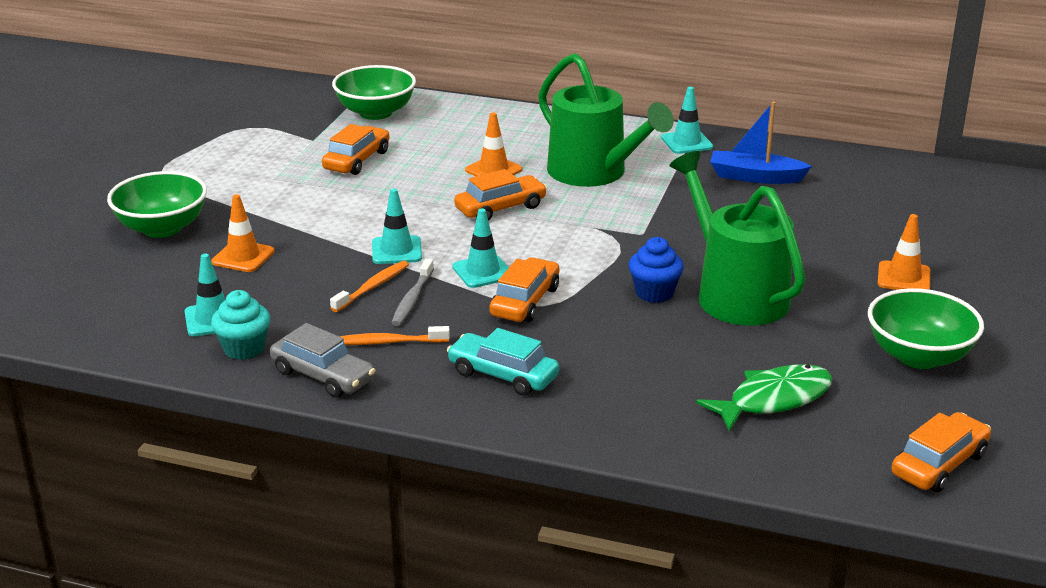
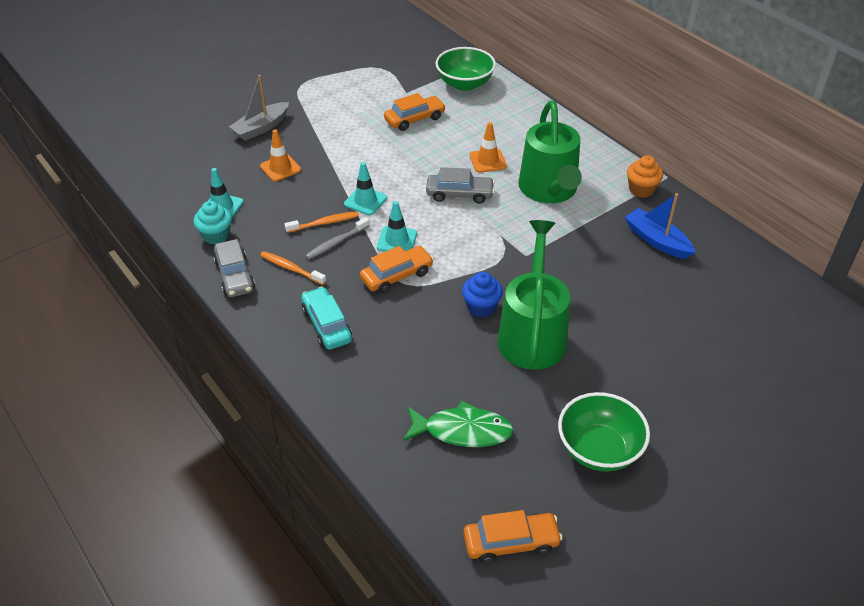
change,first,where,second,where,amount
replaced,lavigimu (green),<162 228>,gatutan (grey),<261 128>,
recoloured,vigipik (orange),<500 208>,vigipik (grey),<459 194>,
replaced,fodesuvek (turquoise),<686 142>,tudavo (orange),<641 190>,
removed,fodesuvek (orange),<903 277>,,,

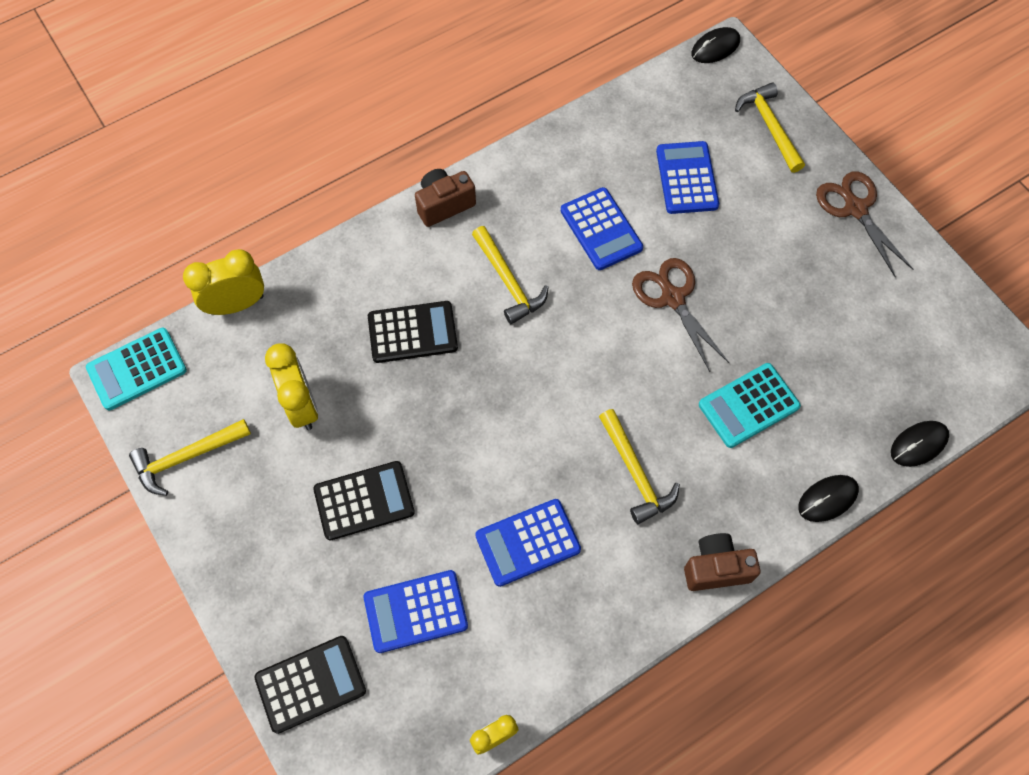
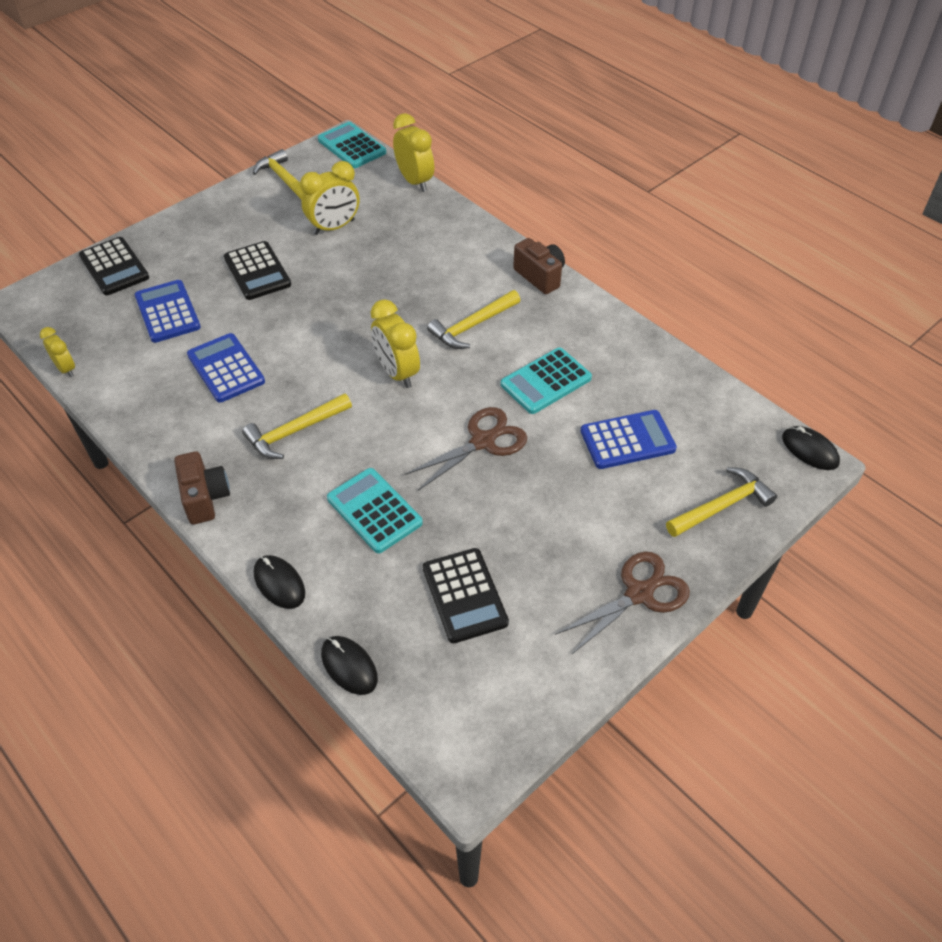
change,first,where,second,where,amount
moved,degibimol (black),<412 332>,,<464 595>,
recoloured,degibimol (blue),<601 229>,degibimol (turquoise),<546 381>,
added,,,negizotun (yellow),<397 372>,

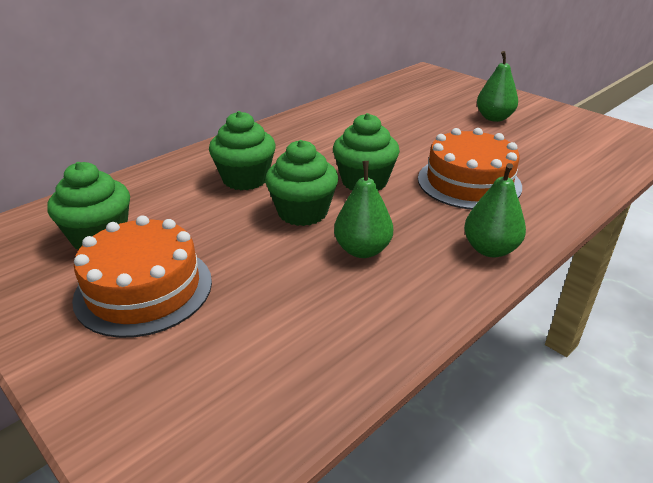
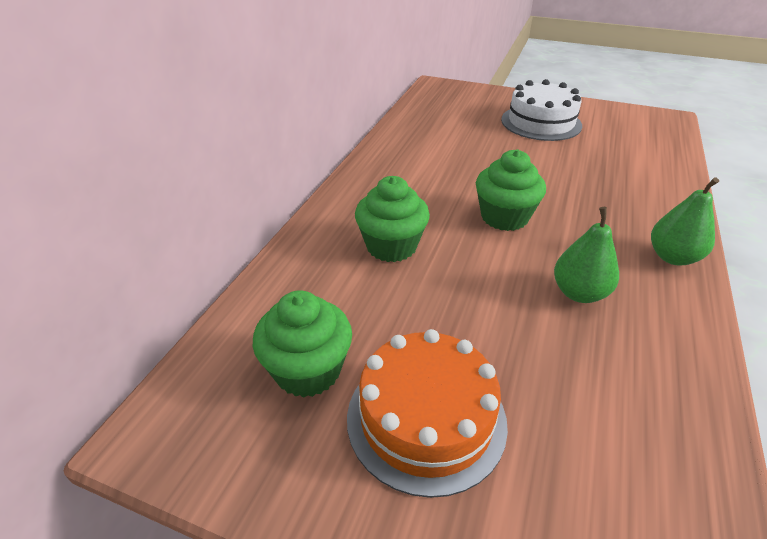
change,first,where,second,where,amount
removed,tudavo (green),<302 212>,,,
removed,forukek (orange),<469 182>,,,
replaced,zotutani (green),<494 118>,forukek (white),<541 122>,

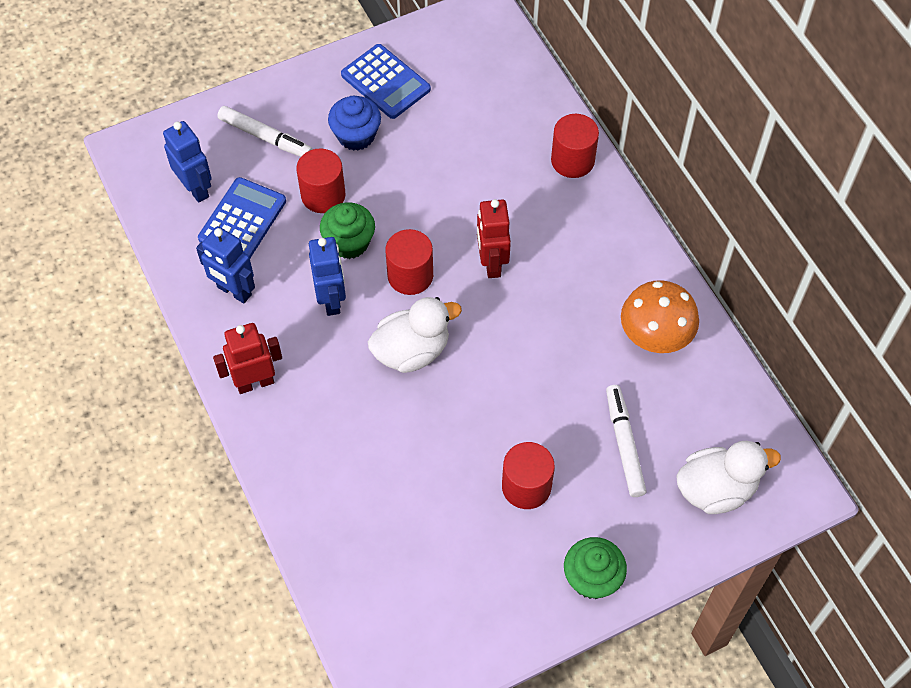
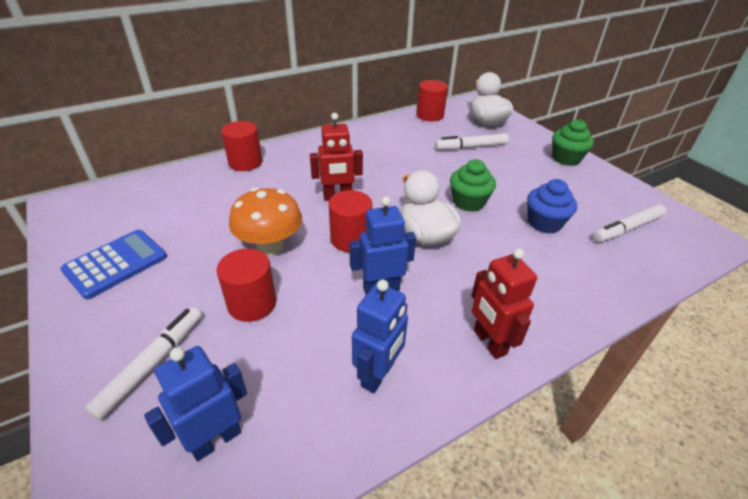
change,first,where,second,where,amount
removed,degibimol (blue),<242 220>,,,
moved,tudavo (green),<349 243>,,<468 202>,
moved,tudavo (blue),<356 135>,,<544 223>,
moved,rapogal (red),<526 486>,,<430 115>,
moved,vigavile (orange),<655 337>,,<270 246>,
added,,,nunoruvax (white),<627 229>,

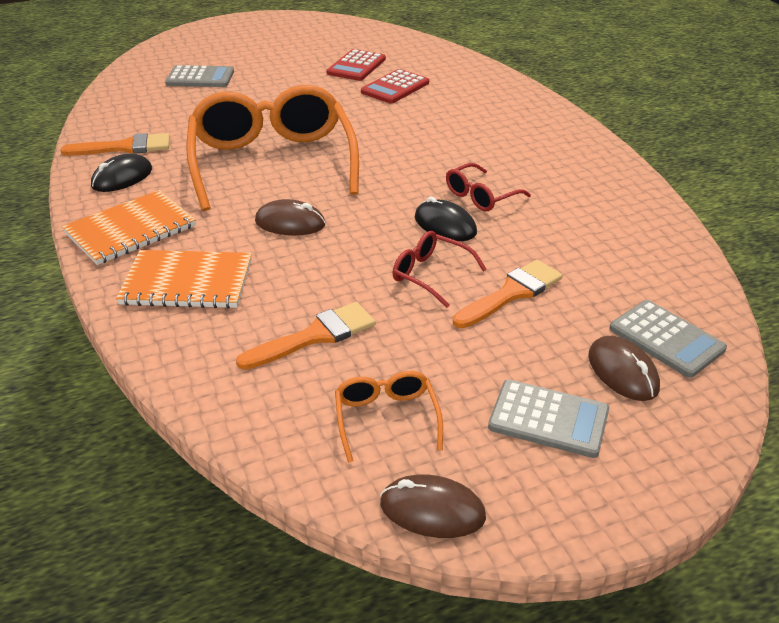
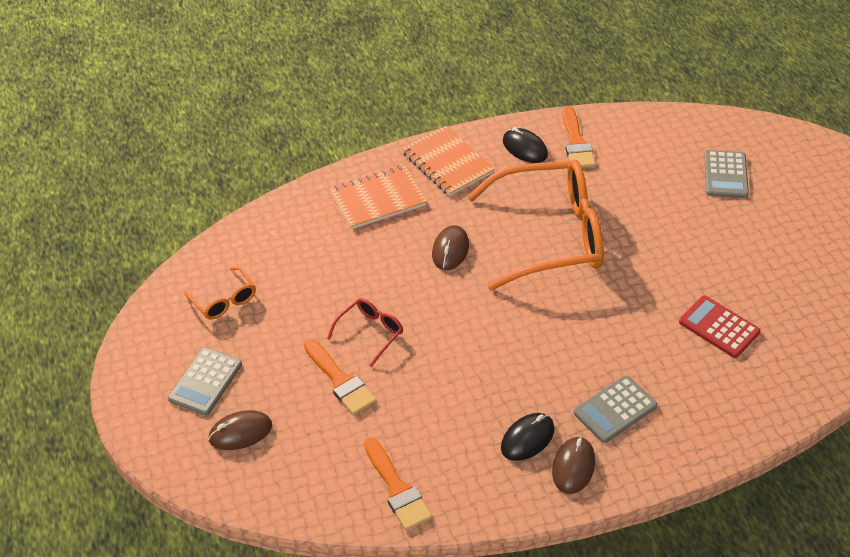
change,first,where,second,where,amount
turned,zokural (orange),<187 282>,,<378 199>,60 degrees clockwise
moved,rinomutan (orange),<315 336>,,<397 489>,
removed,degibimol (red),<356 66>,,,
turned,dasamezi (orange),<386 418>,,<224 300>,60 degrees clockwise
moved,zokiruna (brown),<432 510>,,<573 467>,
moved,zokiruna (black),<445 225>,,<527 438>,
removed,dasamezi (red),<480 196>,,,
moved,degibimol (grey),<666 339>,,<615 409>,

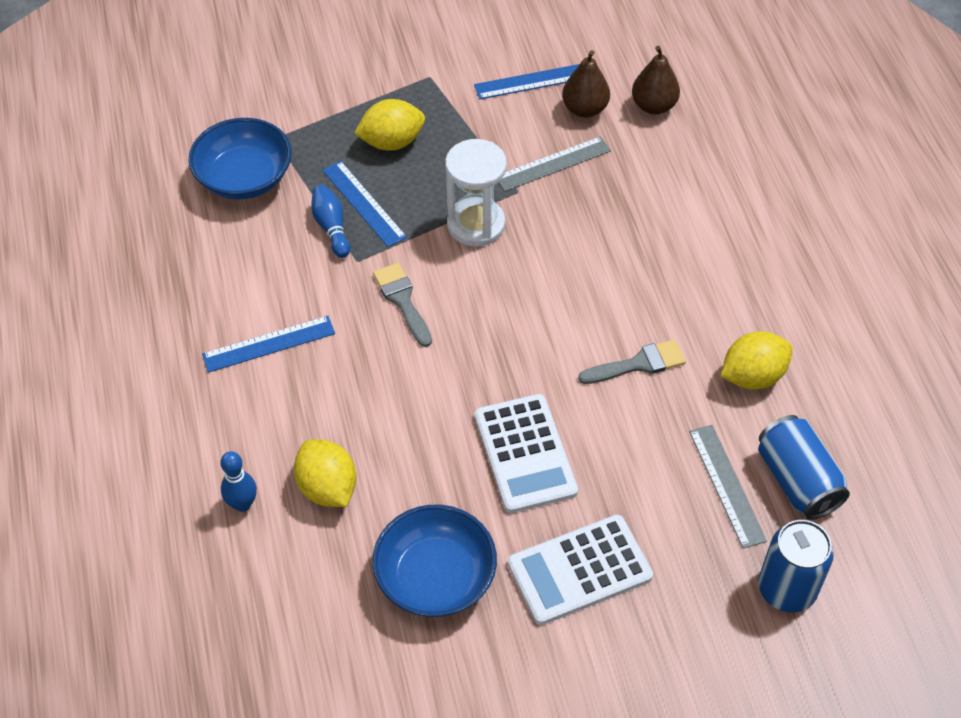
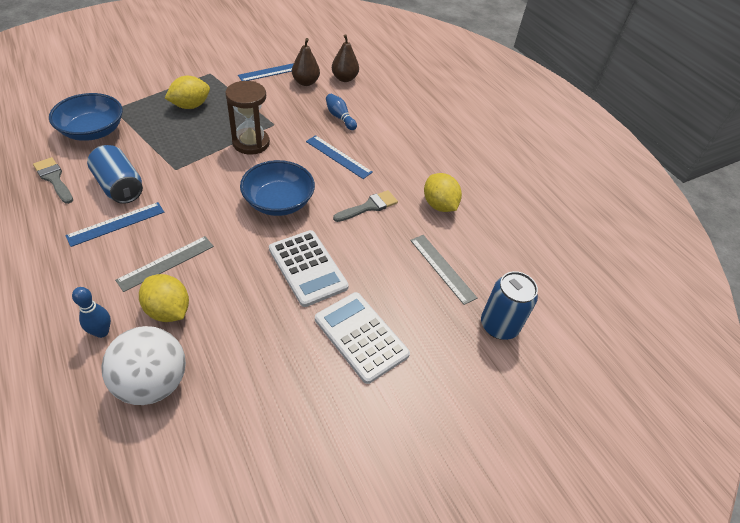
change,first,where,second,where,amount
moved,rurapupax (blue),<331 228>,,<340 117>,
moved,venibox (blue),<363 203>,,<338 157>,
moved,lavigimu (blue),<435 577>,,<278 202>,
moved,rinomutan (grey),<402 301>,,<54 179>,
recoloured,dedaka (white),<476 224>,dedaka (brown),<251 143>,
moved,venibox (grey),<553 164>,,<166 263>,
turned,degibimol (white),<579 570>,,<361 337>,90 degrees clockwise
turned,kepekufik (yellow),<752 376>,,<439 205>,75 degrees counterclockwise
moved,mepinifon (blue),<797 480>,,<120 186>,
added,,,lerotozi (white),<153 382>,

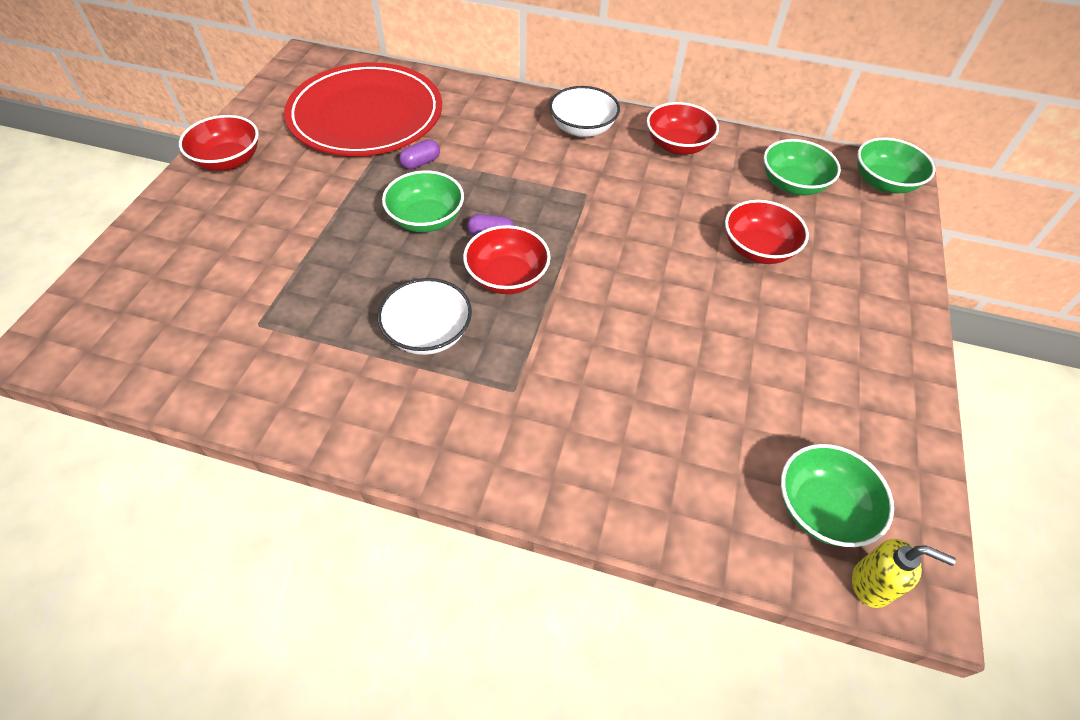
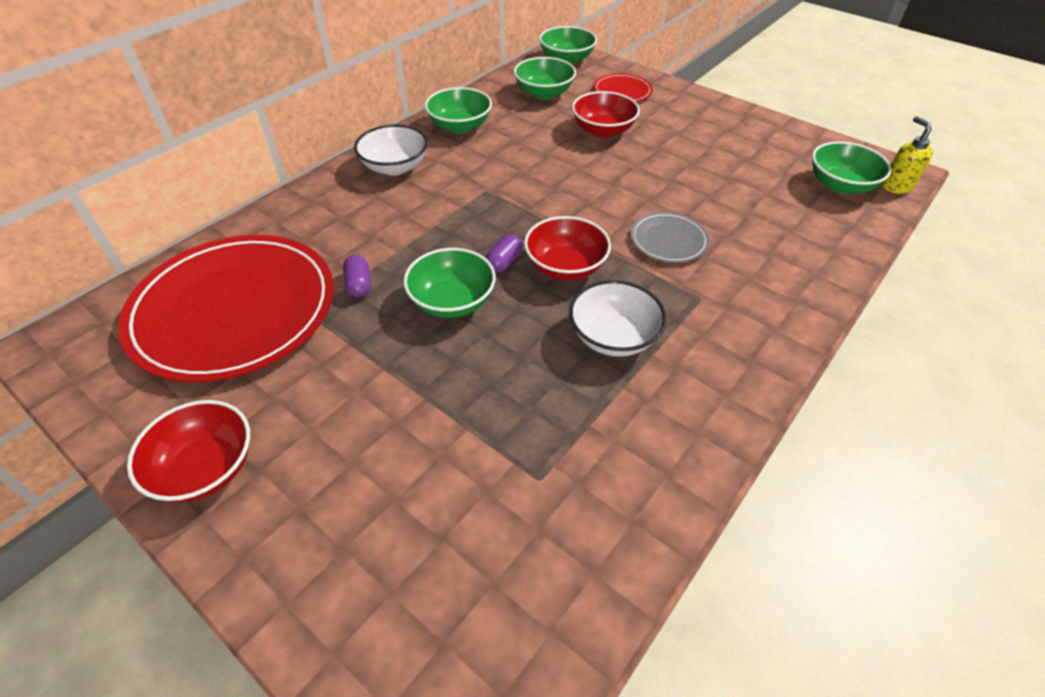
change,first,where,second,where,amount
recoloured,lavigimu (red),<677 145>,lavigimu (green),<460 126>,
turned,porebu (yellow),<871 584>,,<896 186>,60 degrees counterclockwise
added,,,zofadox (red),<622 91>,
added,,,zofadox (grey),<668 240>,

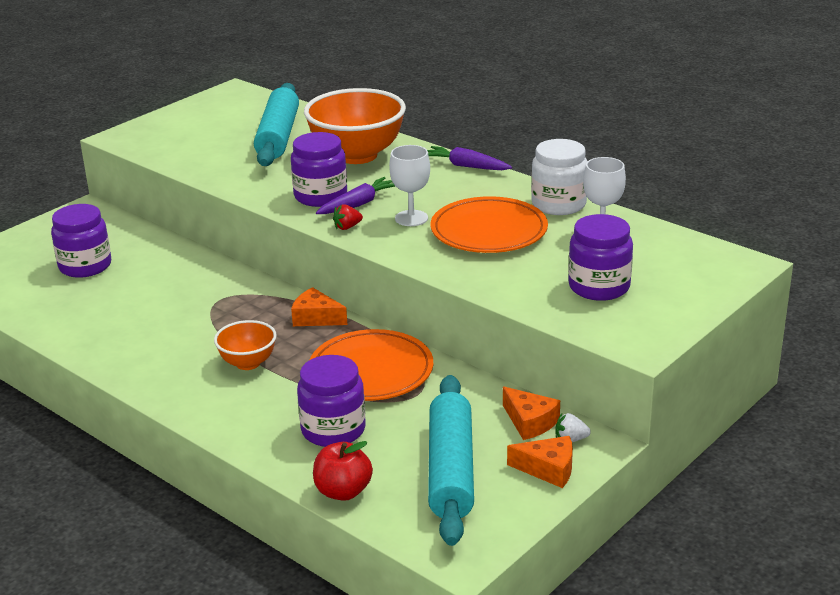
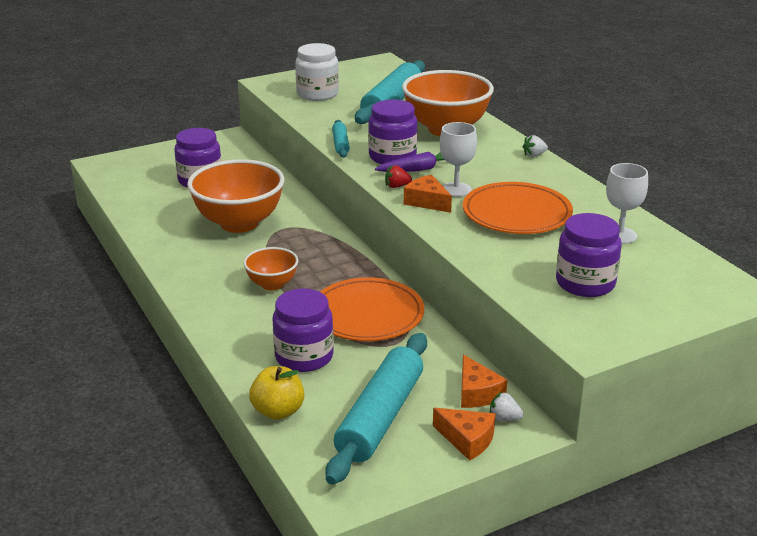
change,first,where,second,where,amount
moved,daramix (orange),<316 318>,,<427 202>,
recoloured,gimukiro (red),<343 491>,gimukiro (yellow),<278 411>,
replaced,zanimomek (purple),<466 166>,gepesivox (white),<534 155>,
moved,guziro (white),<558 204>,,<317 94>,
added,,,lavigimu (orange),<239 223>,
added,,,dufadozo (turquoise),<340 144>,

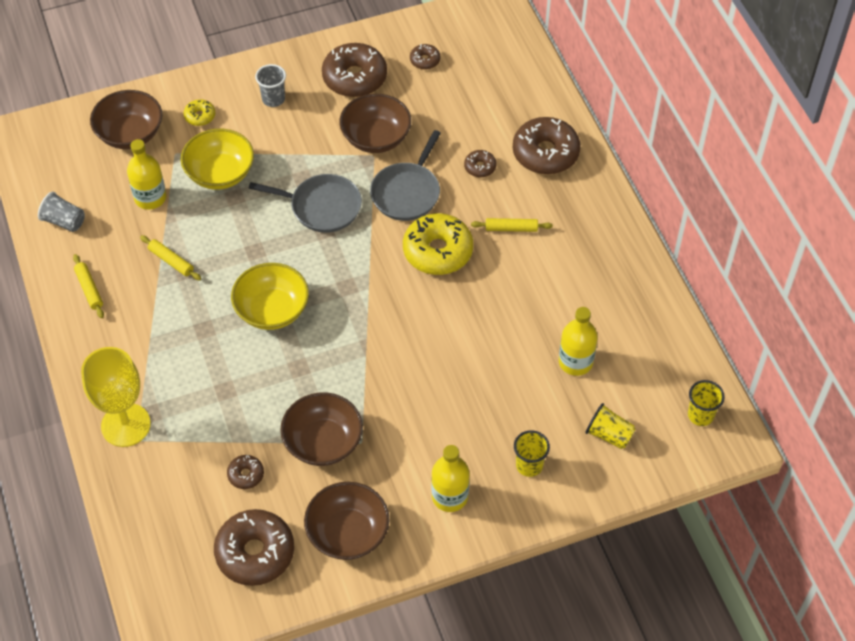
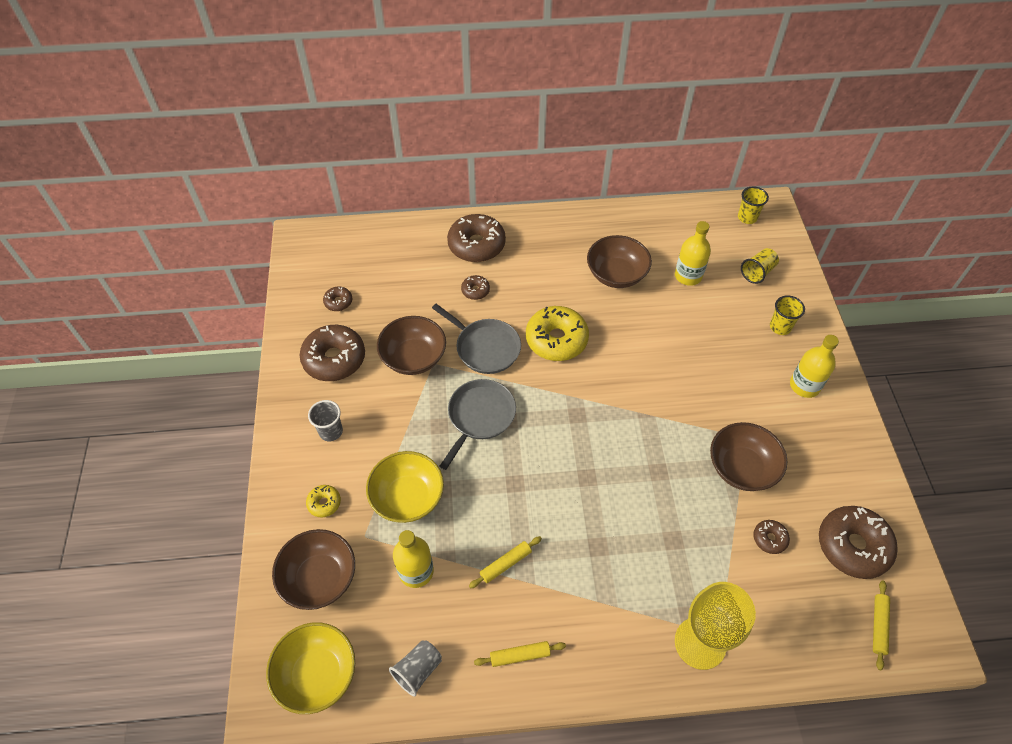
change,first,where,second,where,amount
moved,lavigimu (yellow),<272 310>,,<317 674>,
moved,lavigimu (brown),<348 533>,,<616 274>,
moved,dufadozo (yellow),<511 228>,,<878 626>,

